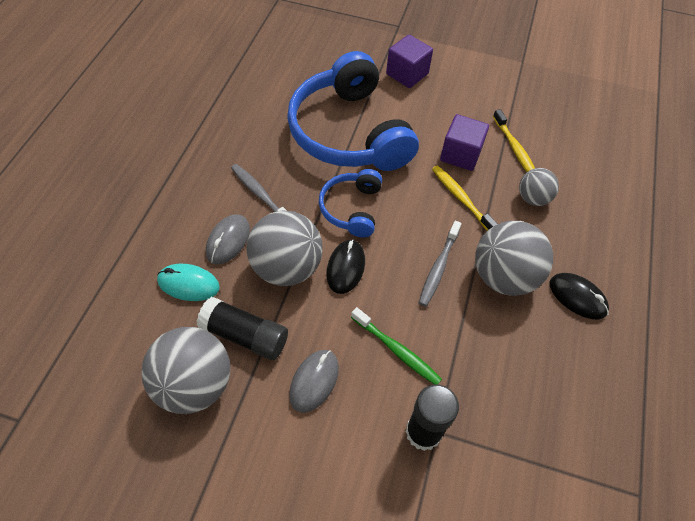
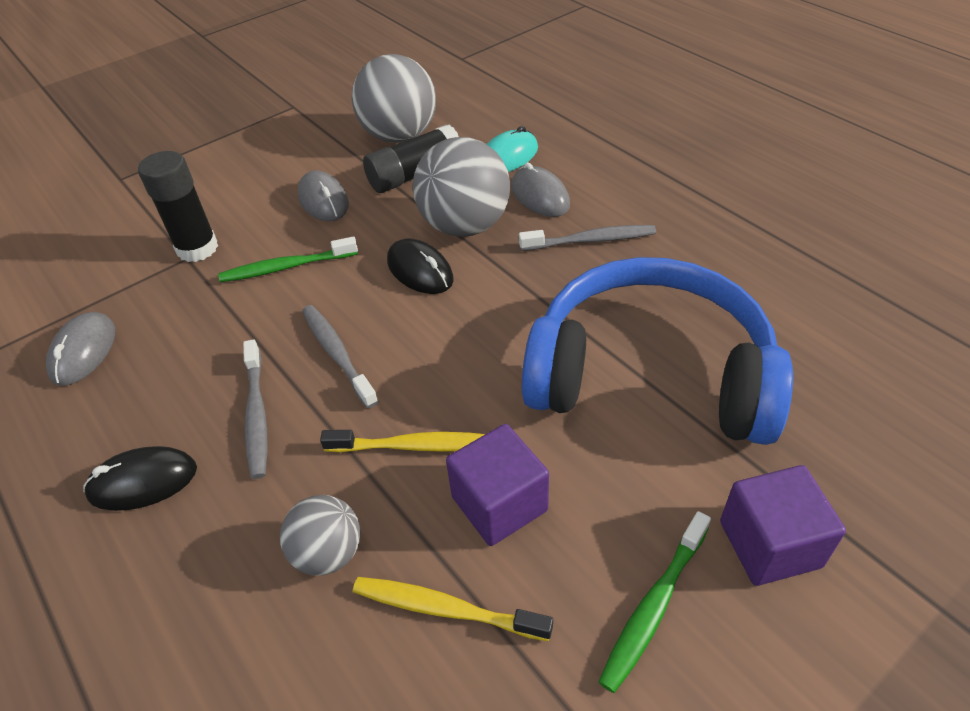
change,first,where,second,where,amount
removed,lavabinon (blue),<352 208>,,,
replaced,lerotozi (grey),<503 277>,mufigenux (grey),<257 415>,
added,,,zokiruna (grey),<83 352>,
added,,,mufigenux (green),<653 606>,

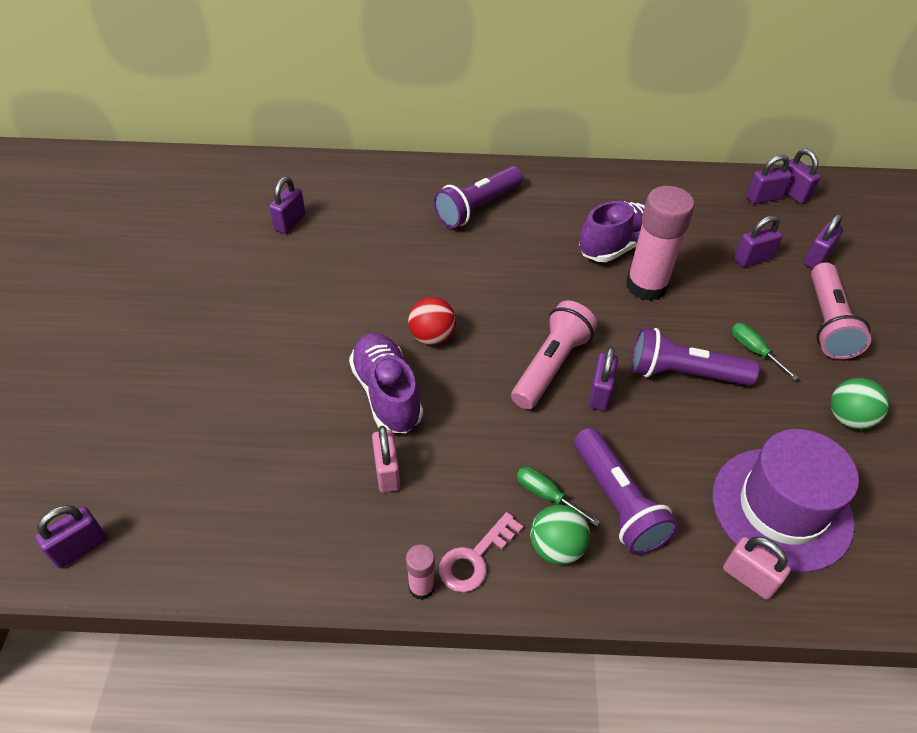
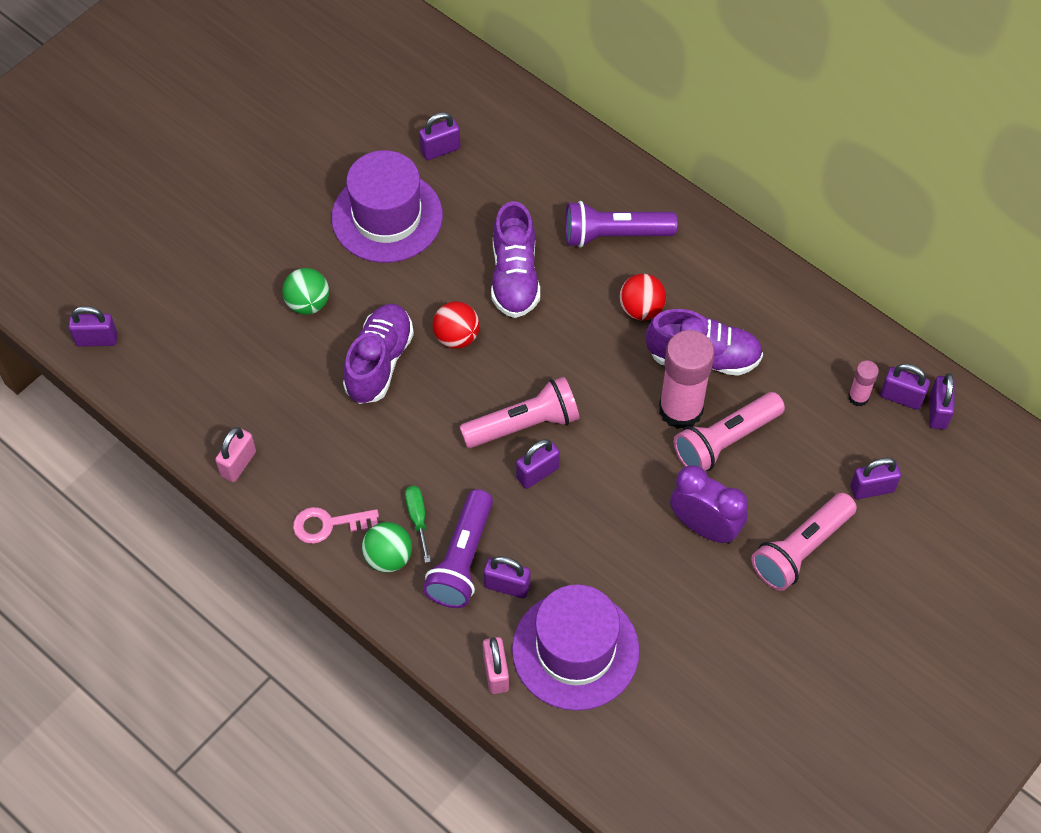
change,first,where,second,where,amount
moved,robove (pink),<387 472>,,<238 464>,
moved,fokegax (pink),<421 587>,,<858 397>,
removed,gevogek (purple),<684 373>,,,
replaced,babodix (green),<754 351>,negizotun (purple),<704 527>,
moved,robove (purple),<752 259>,,<507 586>,
moved,lerotozi (green),<848 418>,,<308 303>,
added,,,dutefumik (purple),<387 217>,
added,,,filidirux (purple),<514 277>,
added,,,lerotozi (red),<641 309>,
added,,,gevogek (pink),<725 441>,

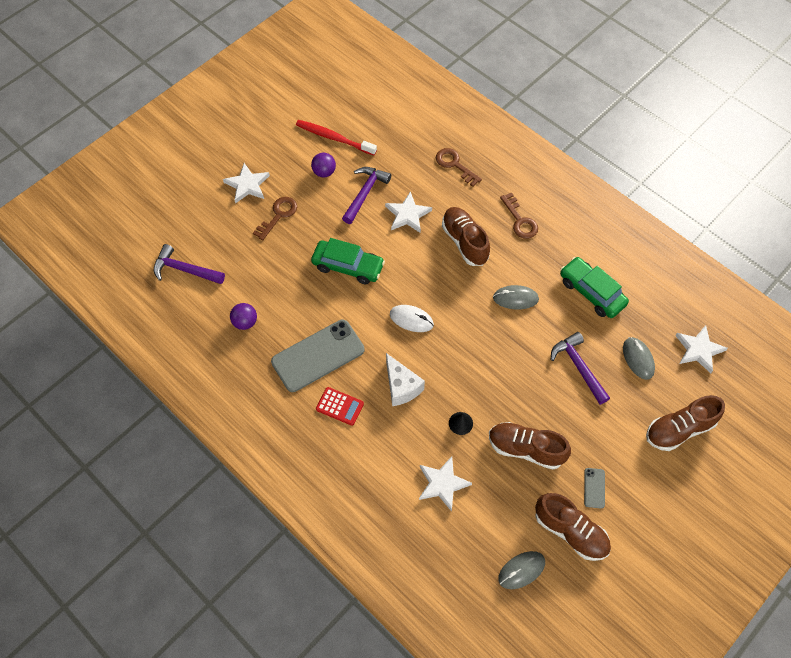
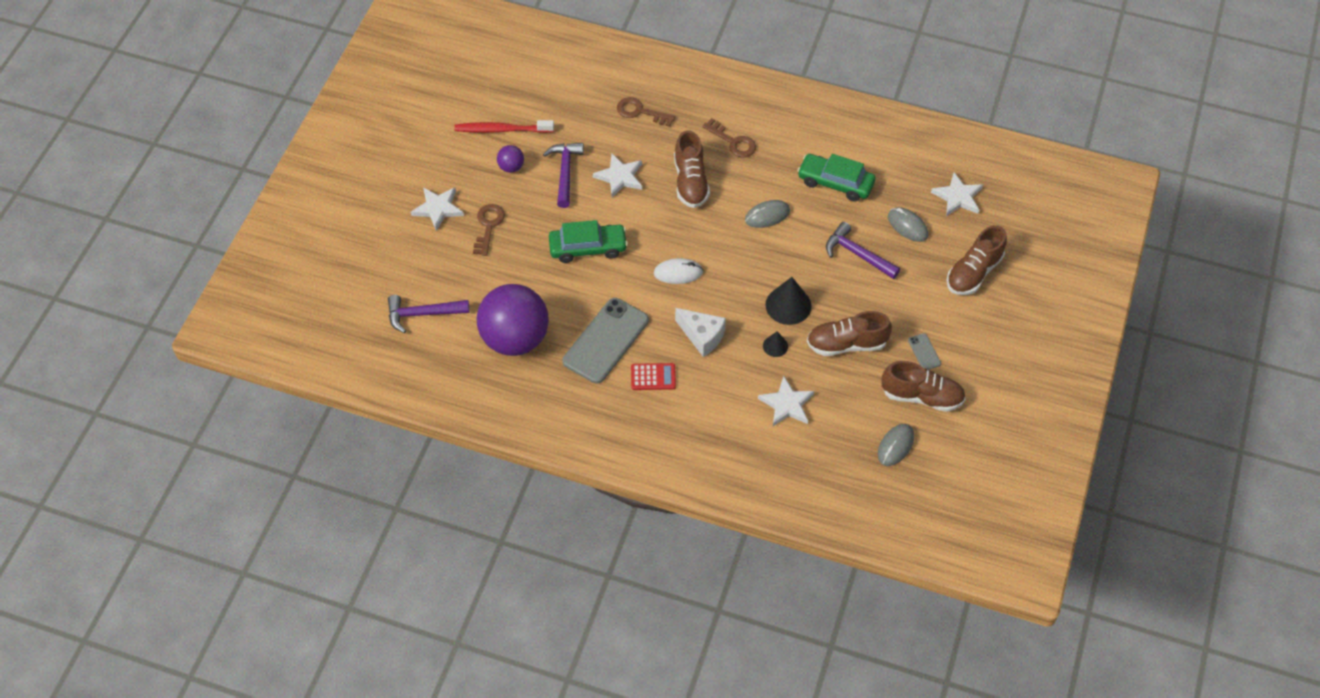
change,first,where,second,where,amount
resized,lerotozi (purple),<245 322>,,<515 339>,x2.43
turned,filidirux (brown),<465 242>,,<690 182>,135 degrees counterclockwise
added,,,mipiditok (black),<788 305>,

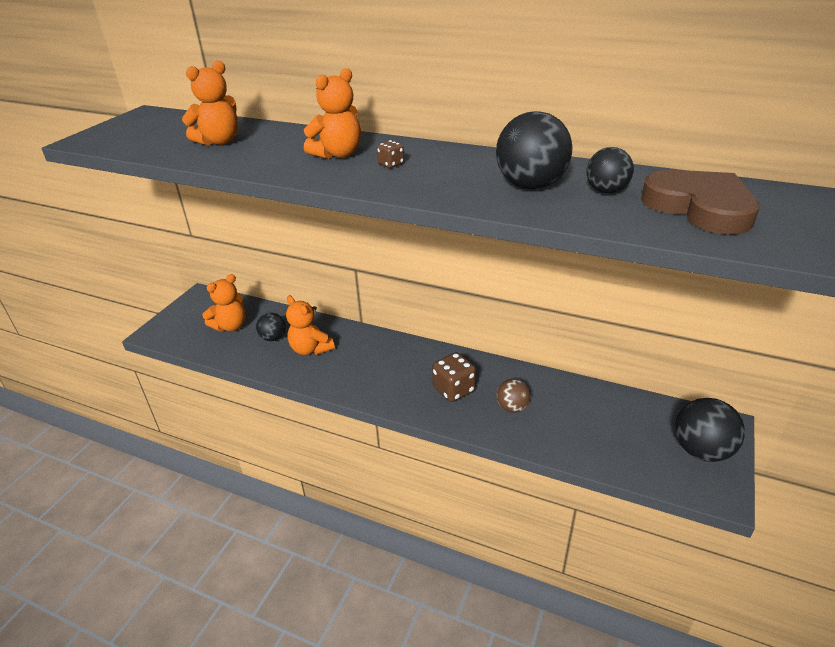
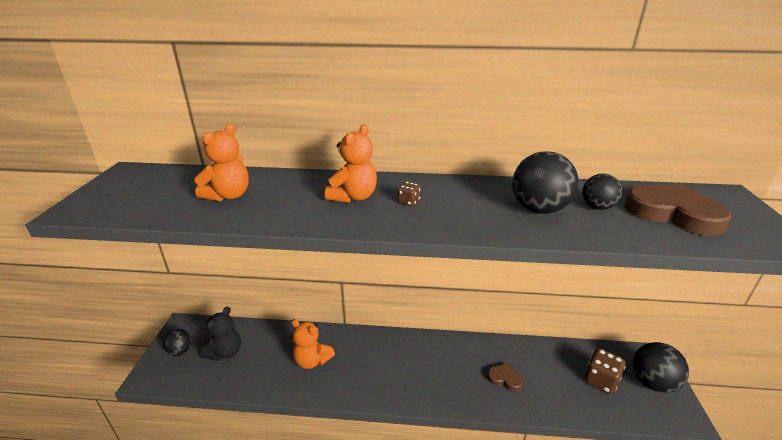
change,first,where,second,where,amount
recoloured,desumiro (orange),<230 326>,desumiro (black),<225 352>,
moved,lerotozi (black),<273 338>,,<180 351>,
moved,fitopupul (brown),<454 389>,,<600 380>,
replaced,lerotozi (brown),<512 407>,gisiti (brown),<504 378>,

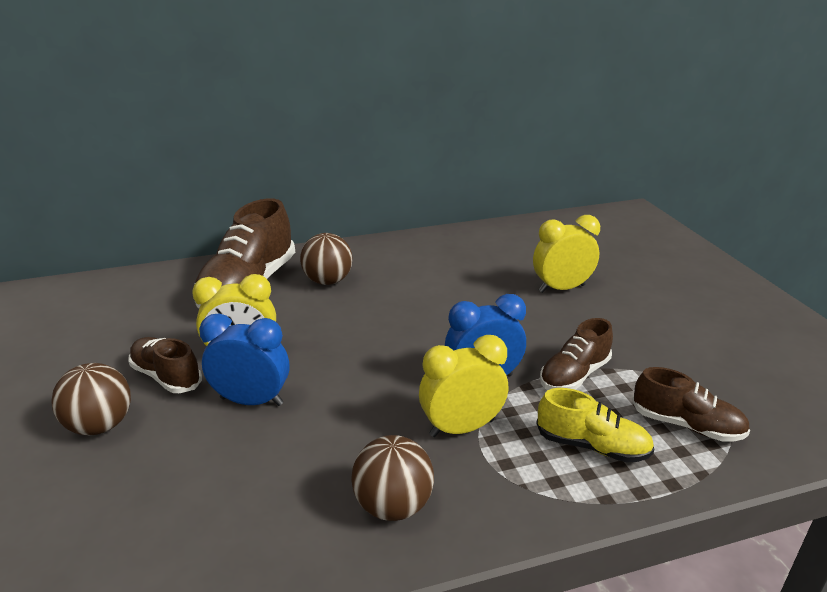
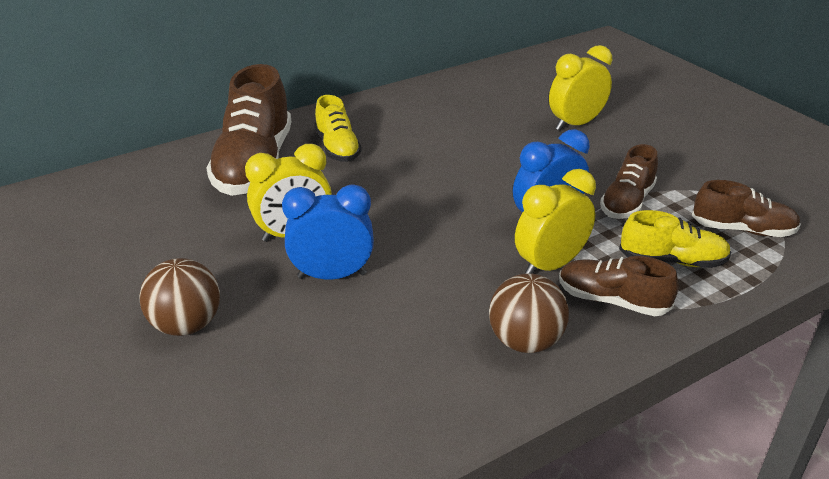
change,first,where,second,where,amount
moved,filidirux (brown),<166 376>,,<612 301>,
replaced,lerotozi (brown),<328 281>,filidirux (yellow),<337 148>,

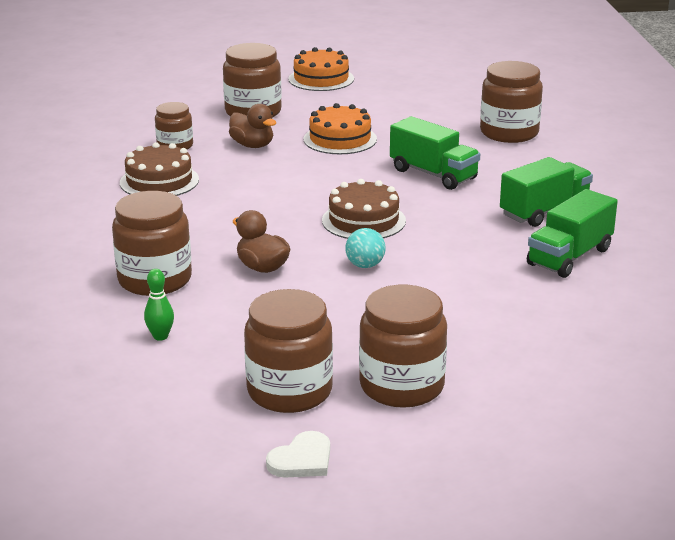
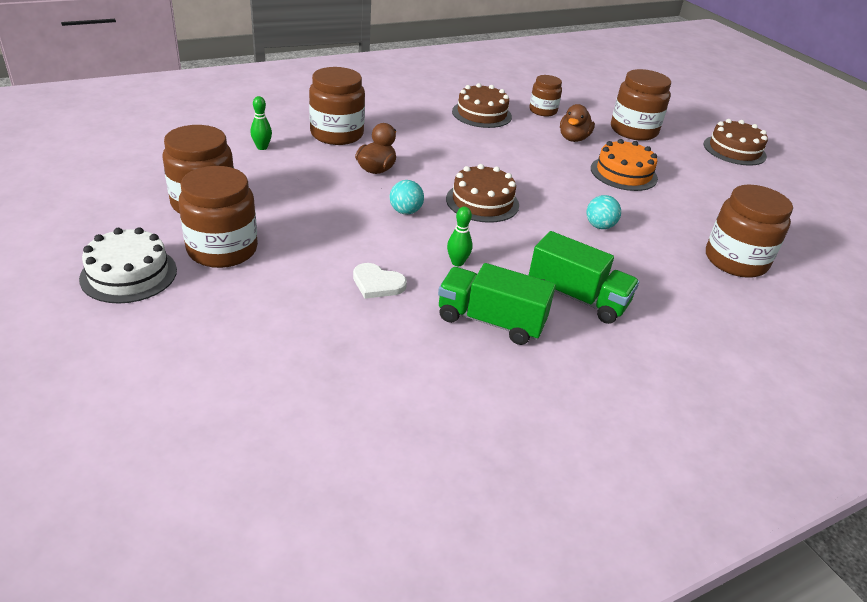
change,first,where,second,where,amount
moved,gisiti (white),<302 460>,,<377 283>,
recoloured,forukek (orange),<321 79>,forukek (brown),<734 150>,
replaced,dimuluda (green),<433 174>,lerotozi (turquoise),<599 226>,
added,,,forukek (white),<129 274>,
added,,,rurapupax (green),<457 262>,

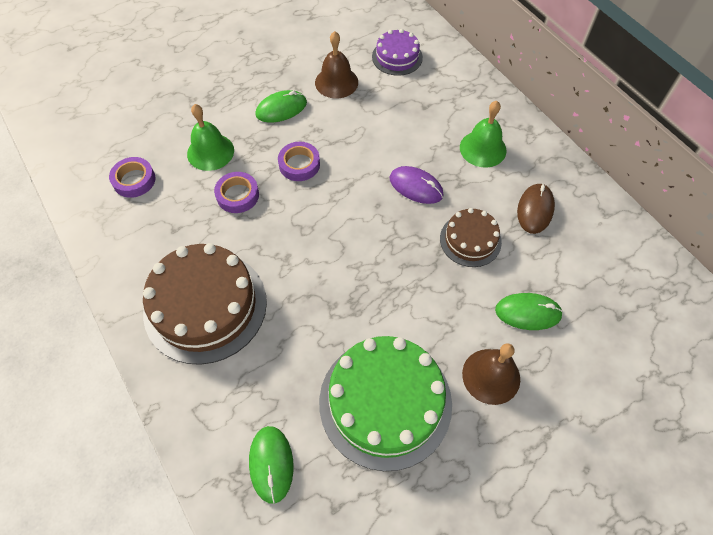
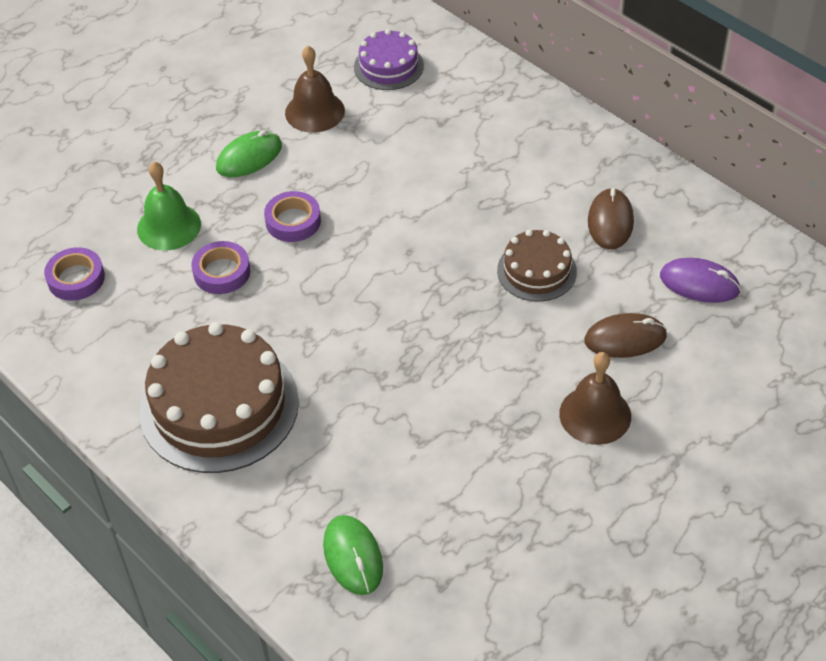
change,first,where,second,where,amount
removed,forukek (green),<385 402>,,,
moved,zokiruna (purple),<416 187>,,<699 283>,
removed,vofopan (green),<483 148>,,,
recoloured,zokiruna (green),<528 312>,zokiruna (brown),<625 338>,

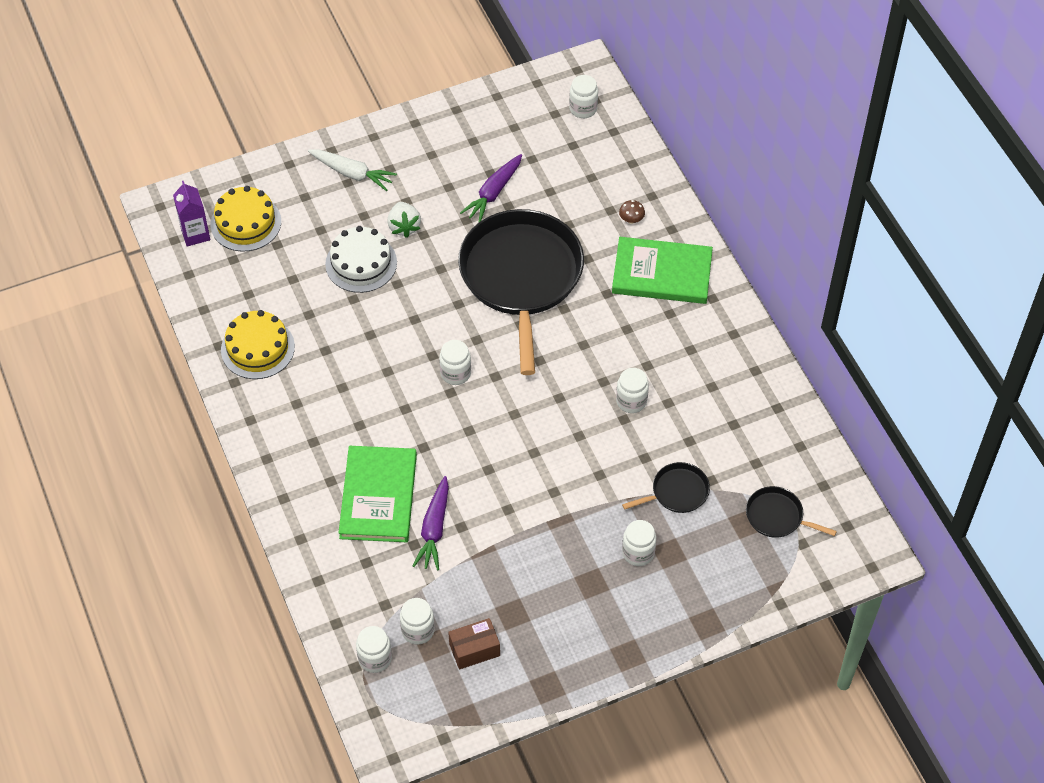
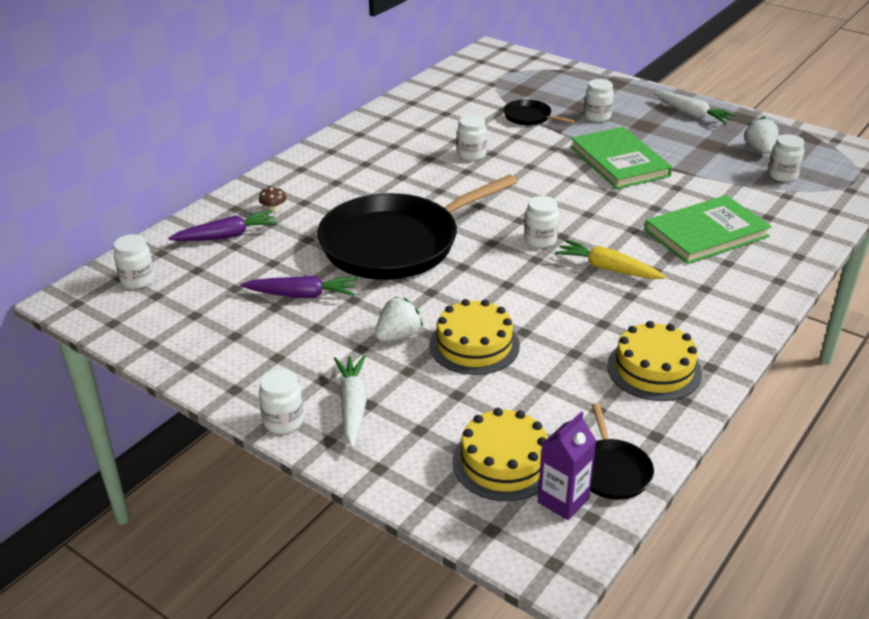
change,first,where,second,where,amount
recoloured,forukek (white),<361 263>,forukek (yellow),<474 345>,
moved,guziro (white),<375 658>,,<283 421>,
moved,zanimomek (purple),<434 529>,,<226 236>,
replaced,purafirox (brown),<474 649>,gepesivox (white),<759 150>,
moved,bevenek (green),<662 273>,,<619 161>,
moved,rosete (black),<777 516>,,<612 470>,
added,,,zanimomek (yellow),<607 269>,
added,,,zanimomek (white),<692 114>,

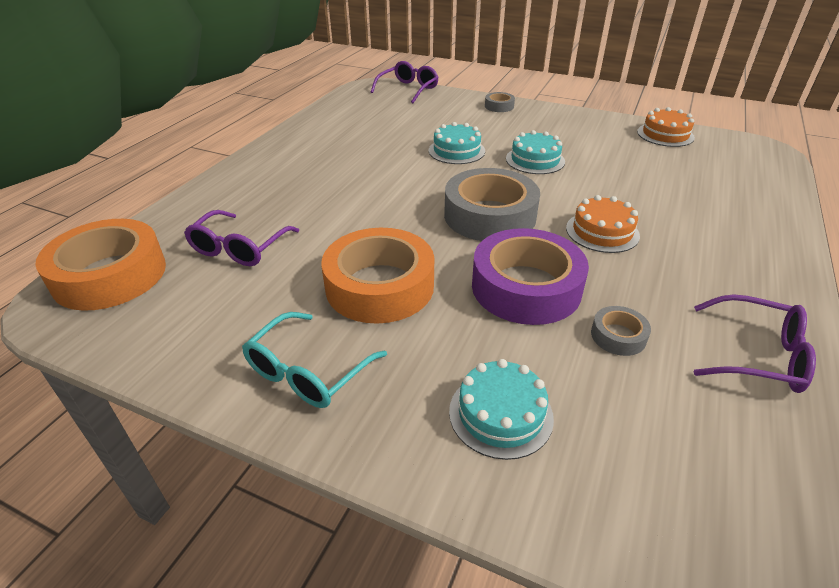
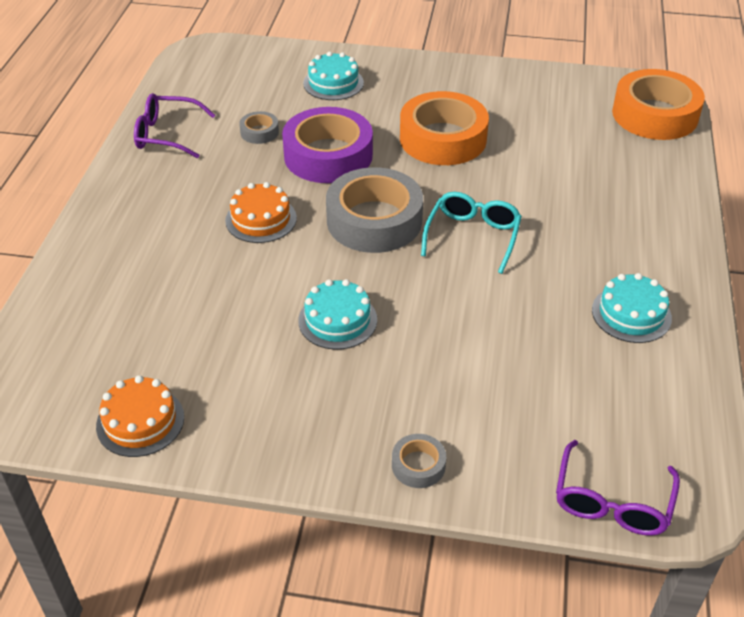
change,first,where,second,where,amount
removed,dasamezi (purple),<239 248>,,,
moved,dasamezi (turquoise),<307 372>,,<473 236>,
moved,forukek (turquoise),<456 151>,,<631 314>,

